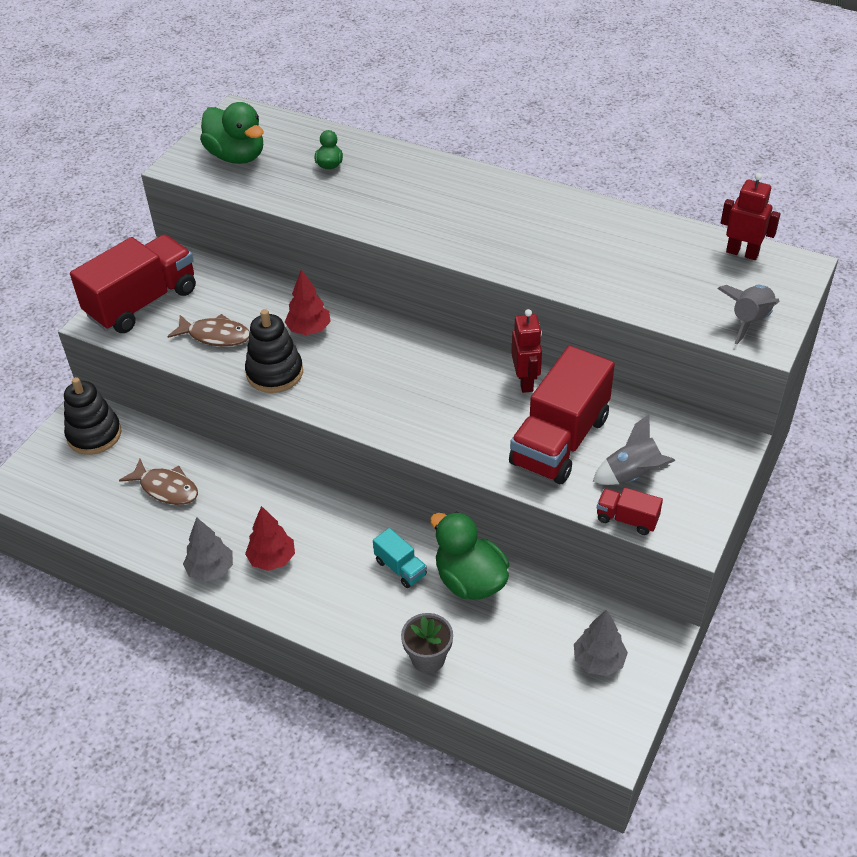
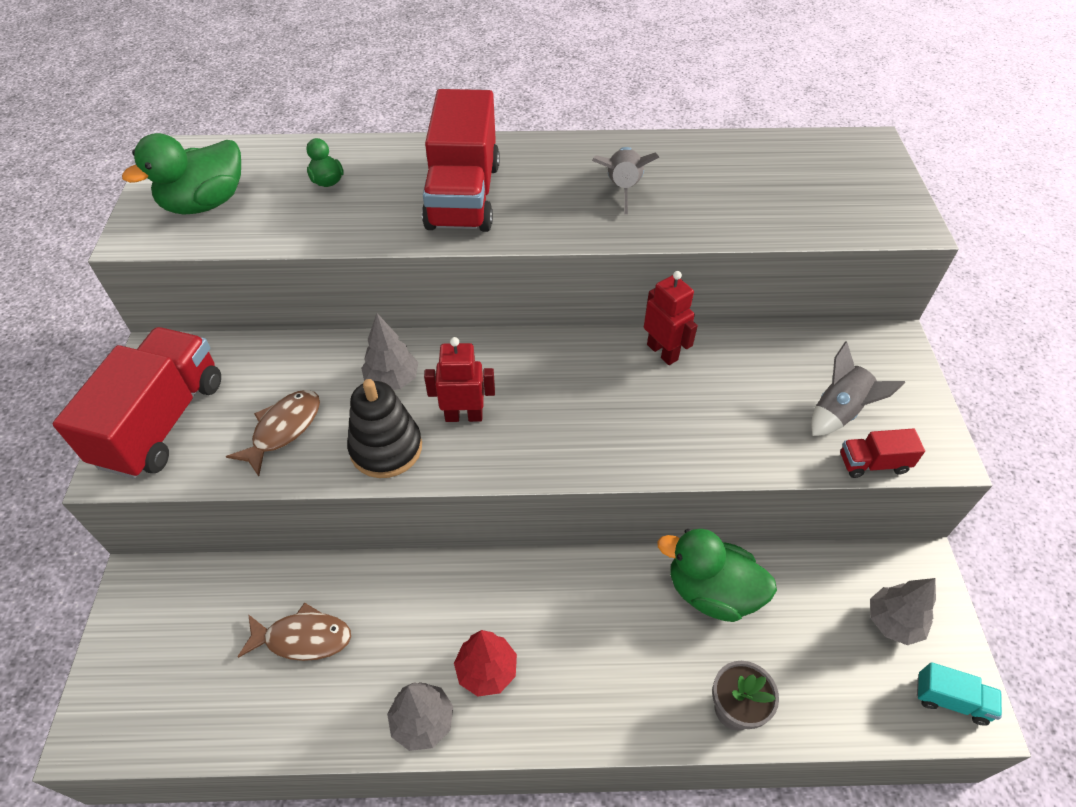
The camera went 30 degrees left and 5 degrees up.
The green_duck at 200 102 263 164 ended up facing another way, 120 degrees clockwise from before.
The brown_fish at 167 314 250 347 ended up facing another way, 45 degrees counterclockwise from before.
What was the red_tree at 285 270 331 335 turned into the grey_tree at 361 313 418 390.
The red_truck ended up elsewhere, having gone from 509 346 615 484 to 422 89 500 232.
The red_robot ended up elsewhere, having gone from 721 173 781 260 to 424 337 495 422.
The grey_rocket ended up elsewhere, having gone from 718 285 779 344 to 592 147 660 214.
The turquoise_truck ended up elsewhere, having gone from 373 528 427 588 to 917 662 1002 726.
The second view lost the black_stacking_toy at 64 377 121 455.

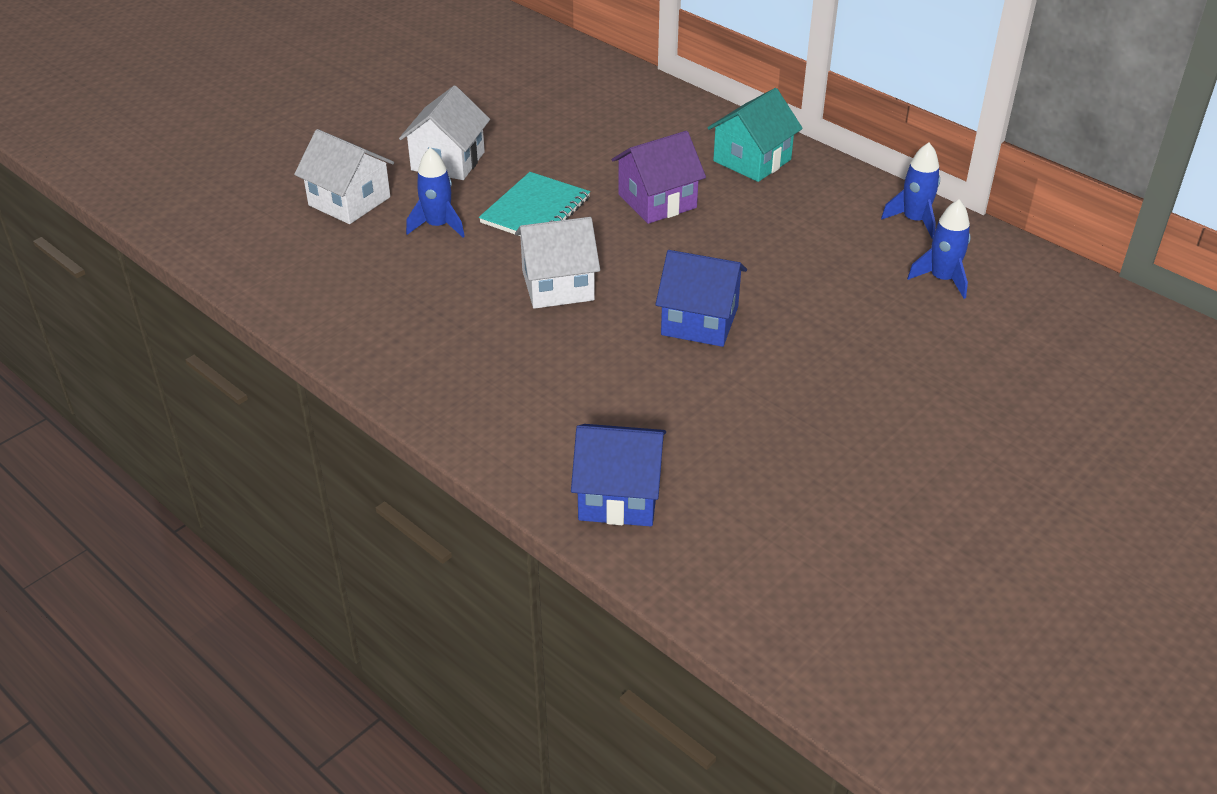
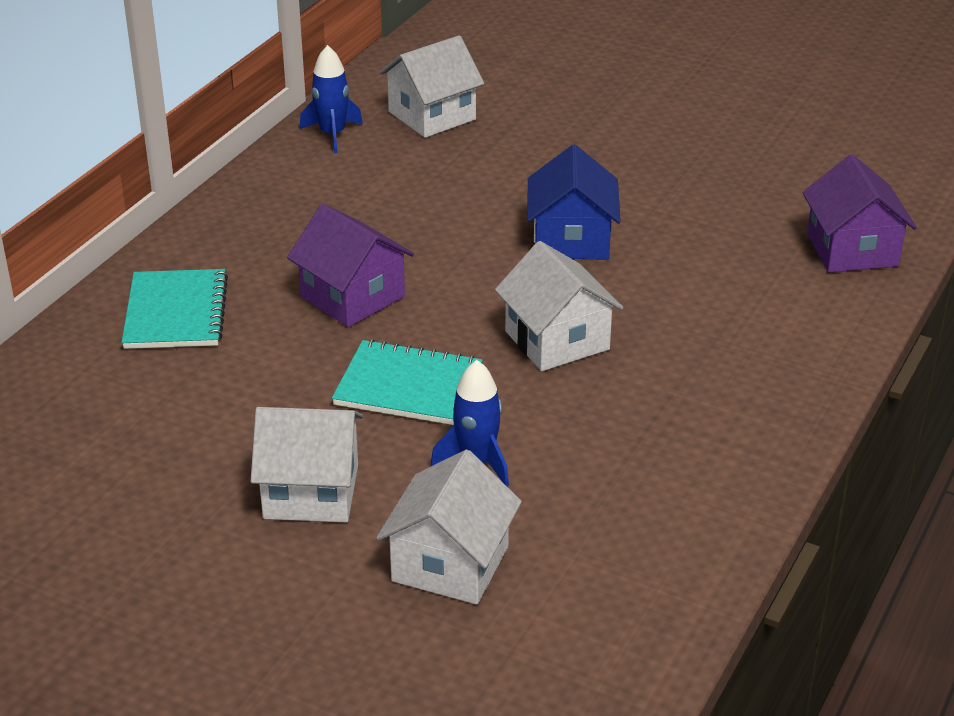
The camera went 105 degrees left and 5 degrees down.
The second view gained the turquoise_notebook at 122 269 228 349.
Where the blue_rocket stood at 907 199 971 299, the white_house came to stand at 379 35 484 138.
What was the blue_house at 571 424 666 526 turned into the purple_house at 802 154 917 272.
The second view lost the turquoise_house at 707 88 803 182.

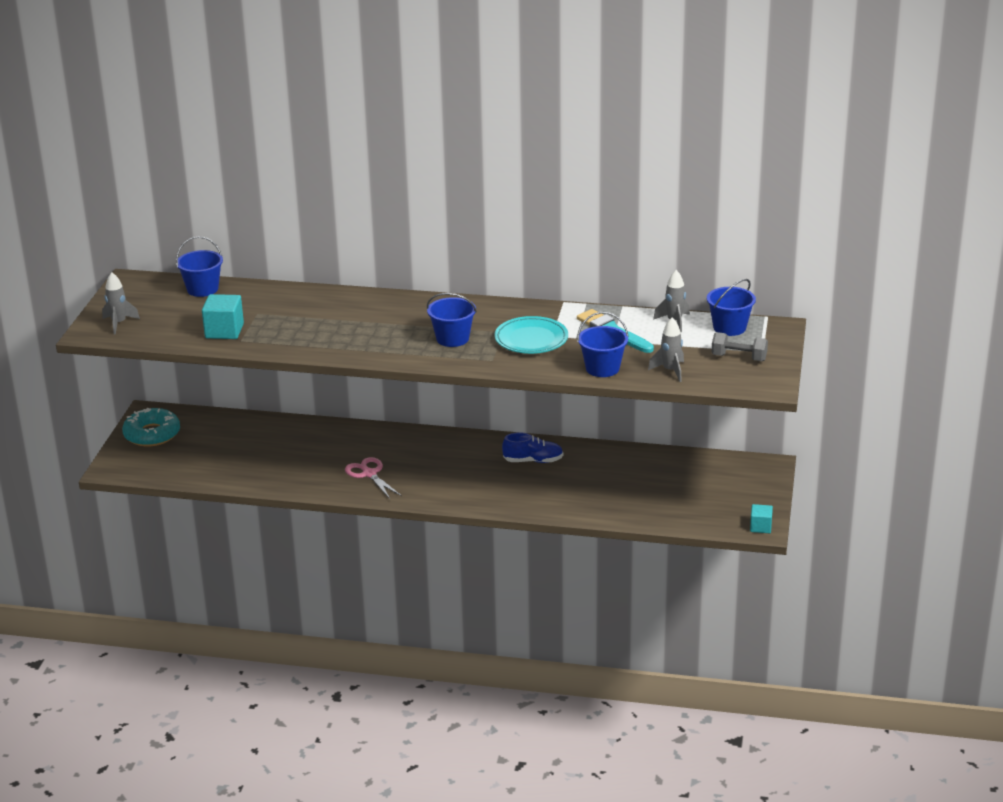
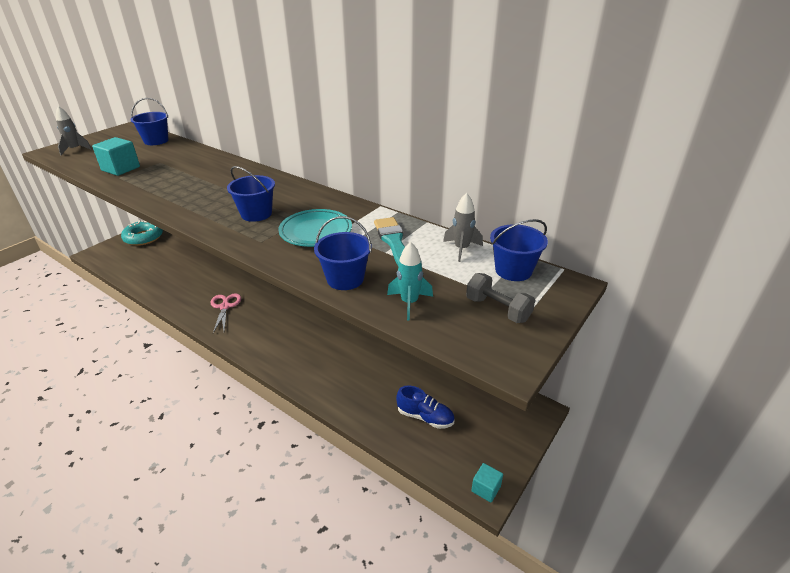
The camera went 25 degrees right and 5 degrees up.
What was the grey_rocket at 648 317 684 382 turned into the turquoise_rocket at 387 242 433 320.
The blue_shoe ended up elsewhere, having gone from 502 433 563 463 to 396 385 455 429.

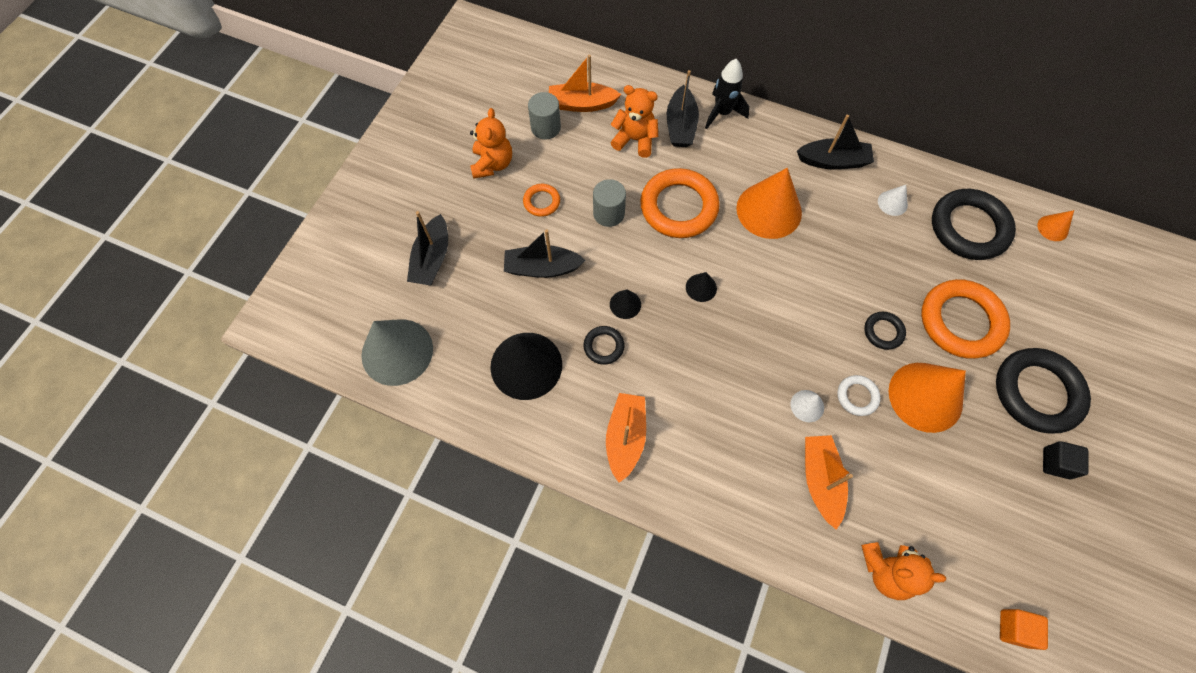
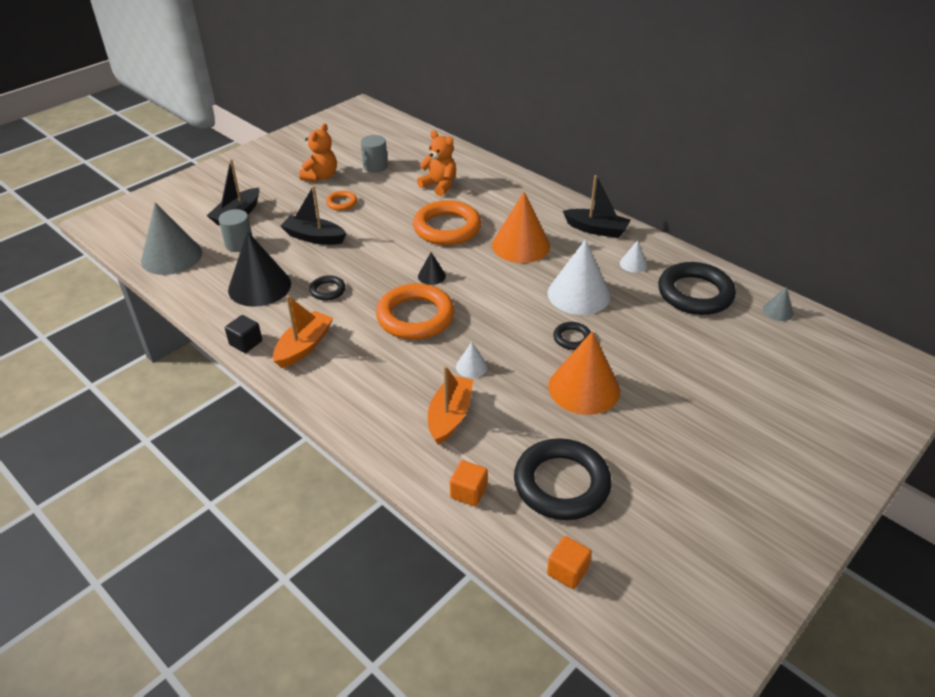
The camera went 20 degrees right and 25 degrees down.
The grey_cylinder ended up elsewhere, having gone from 593 179 626 227 to 219 209 253 252.
The black_cube ended up elsewhere, having gone from 1043 441 1089 479 to 225 315 262 353.
The orange_ring ended up elsewhere, having gone from 921 279 1010 359 to 376 284 454 340.
Where the orange_teddy_bear stood at 861 542 946 600, the orange_cube came to stand at 450 460 488 507.
The black_ring ended up elsewhere, having gone from 996 348 1091 434 to 514 438 612 520.
The second view gained the white_cone at 547 239 611 315.
What was the orange_cone at 1037 210 1074 241 turned into the grey_cone at 763 287 793 321.
The second view lost the orange_boat at 549 55 621 112.
The second view lost the black_cone at 610 289 641 319.
The second view lost the black_boat at 667 70 699 147.
The second view lost the black_rocket at 705 59 750 129.
The second view lost the white_ring at 837 375 881 416.

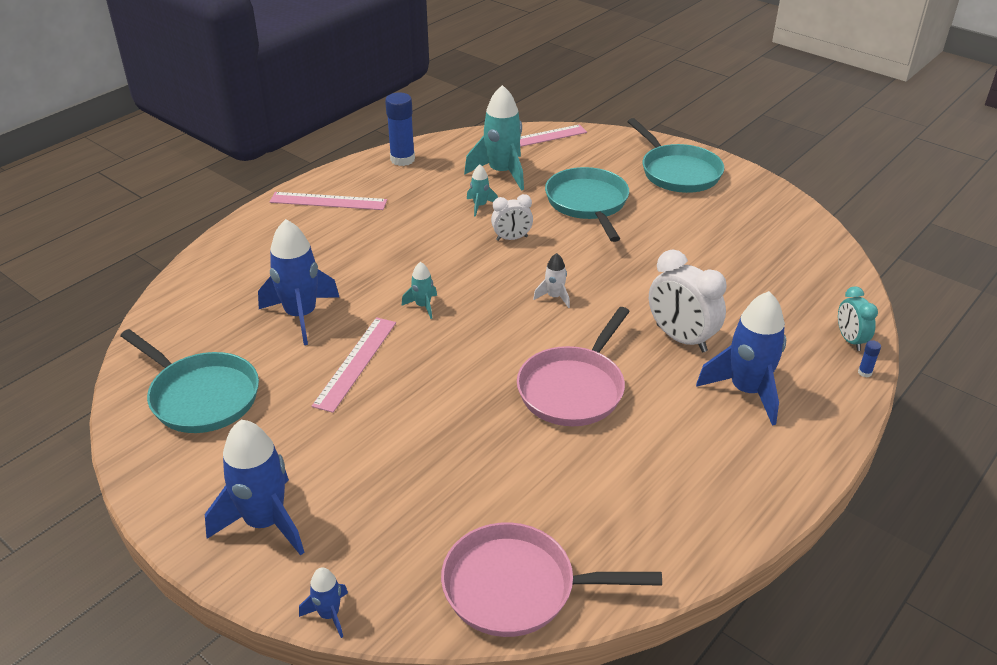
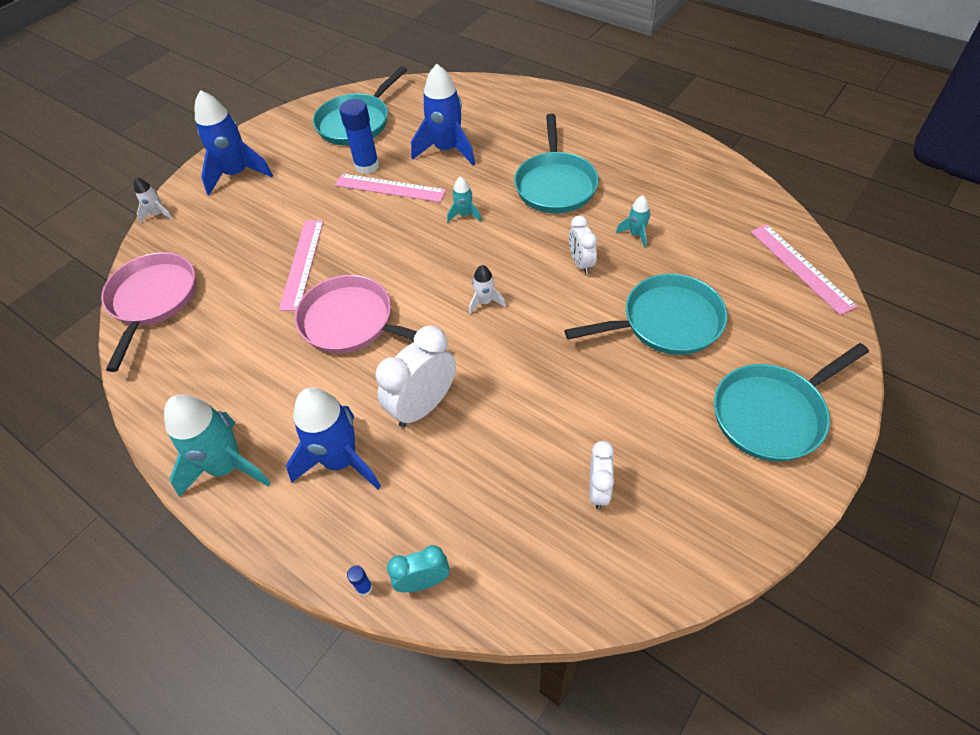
The camera went 90 degrees right and 15 degrees up.
What was the blue_rocket at 299 567 348 638 turned into the white_rocket at 134 177 173 223.
The turquoise_rocket ended up elsewhere, having gone from 464 85 524 191 to 164 395 271 497.
The pink_ruler ended up elsewhere, having gone from 270 192 387 210 to 279 220 324 311.
The blue_glue_stick ended up elsewhere, having gone from 385 93 415 166 to 339 99 379 174.
The second view gained the turquoise_pan at 514 114 599 213.
The second view gained the white_clock at 589 441 614 509.

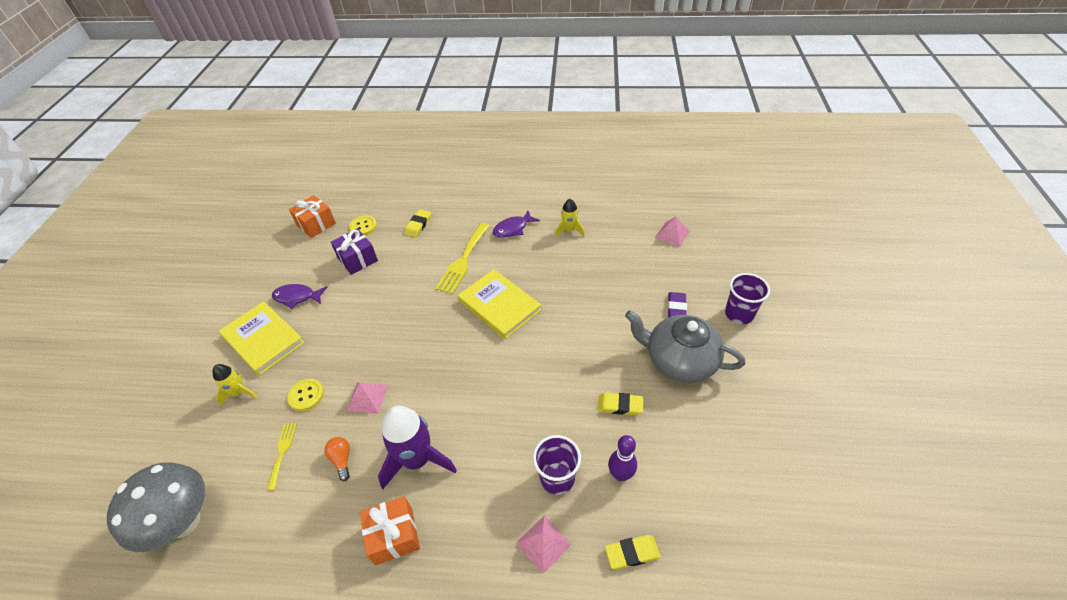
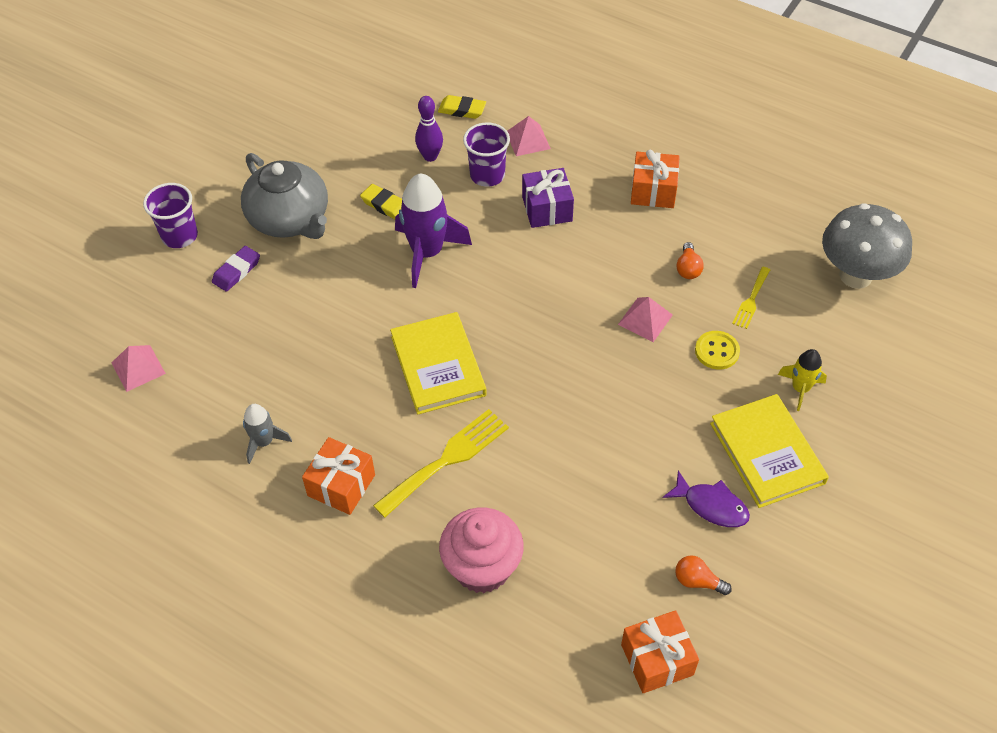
The camera went 155 degrees left and 5 degrees up.
What was the yellow_rocket at 555 199 585 237 turned into the grey_rocket at 243 404 292 464.
Where the purple_fish stood at 493 211 540 238, the orange_gift came to stand at 302 437 375 515.
The purple_rocket ended up elsewhere, having gone from 378 406 457 489 to 395 173 472 288.
Where the yellow_eraser stood at 404 209 431 237, the pink_cupcake came to stand at 439 507 524 593.
The purple_gift ended up elsewhere, having gone from 331 228 378 275 to 522 168 574 228.
The second view gained the orange_light_bulb at 675 555 732 595.
The second view lost the yellow_button at 349 216 377 236.

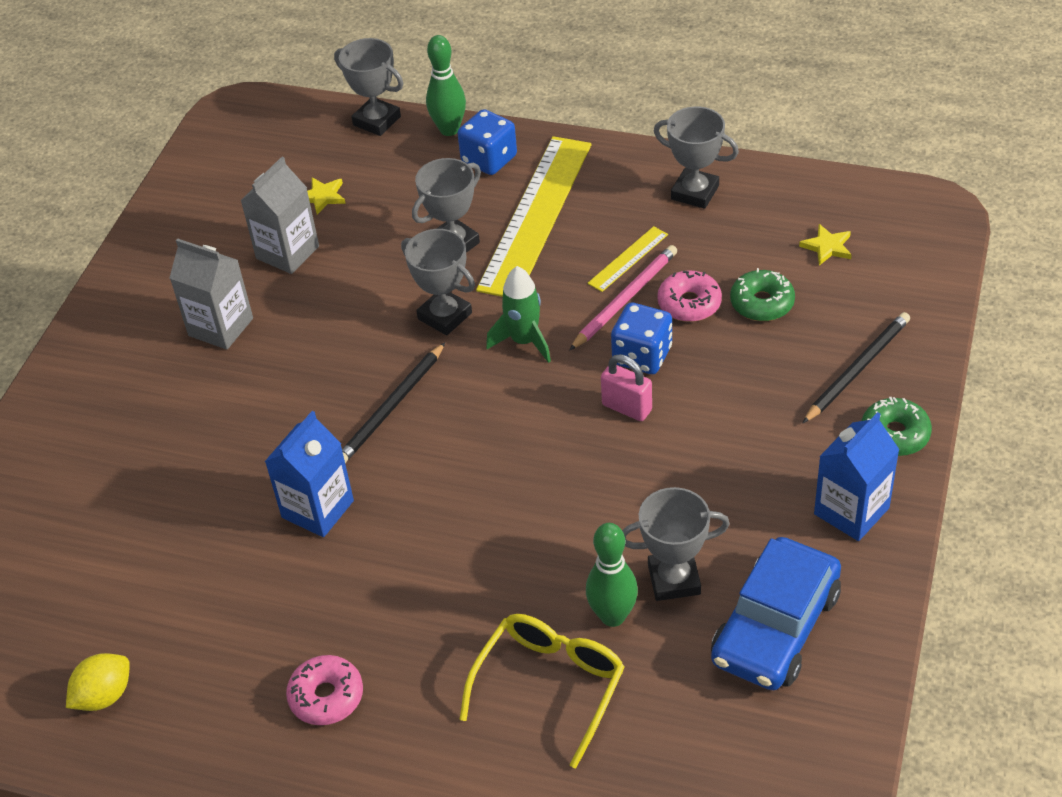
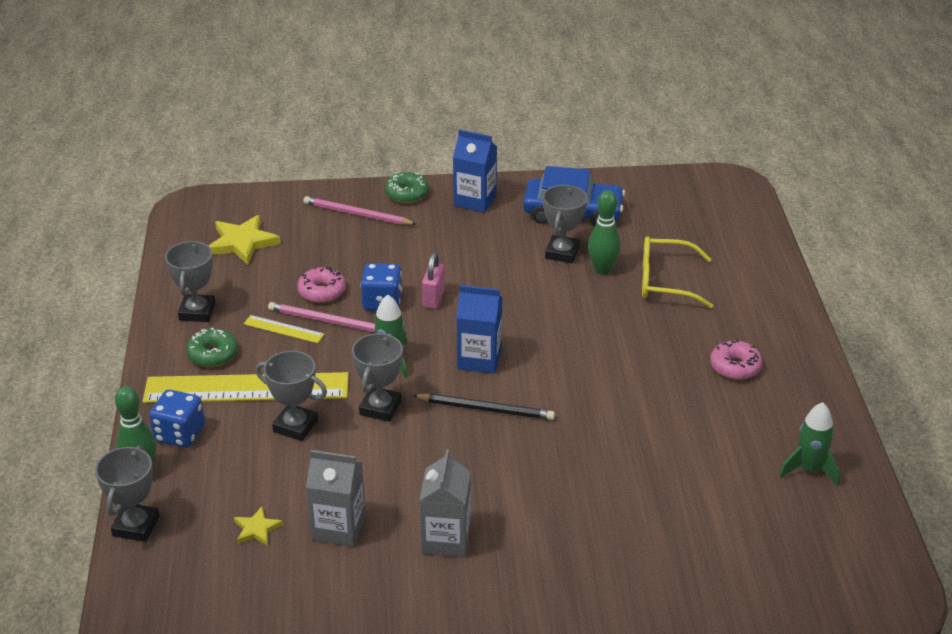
The camera went 115 degrees left and 10 degrees down.
The green_donut ended up elsewhere, having gone from 730 268 795 321 to 186 327 238 367.
The size of the yellow_star at 799 224 852 265 changed by a factor of 1.84.
What was the black_pencil at 803 312 910 423 turned into the pink_pencil at 303 196 416 225.
The blue_carton ended up elsewhere, having gone from 265 411 354 537 to 456 285 502 374.
The grey_trophy at 622 487 730 601 ended up facing another way, 45 degrees clockwise from before.
Where the yellow_lemon stood at 66 653 130 711, the green_rocket came to stand at 779 402 840 486.

